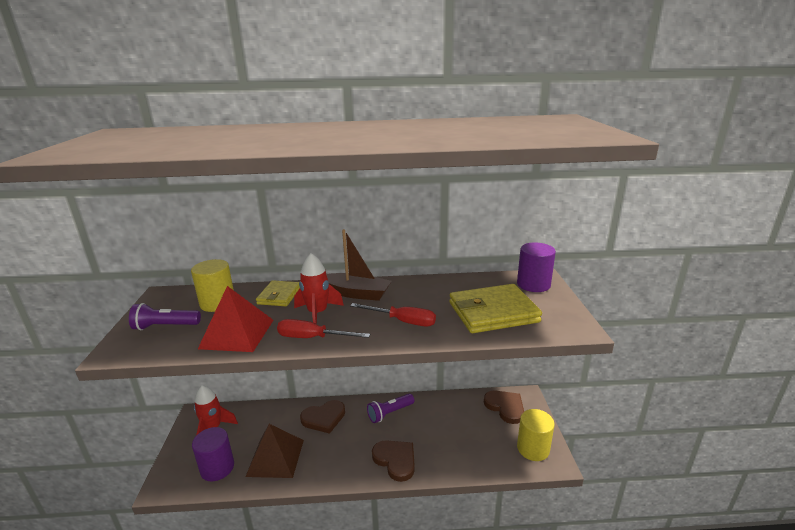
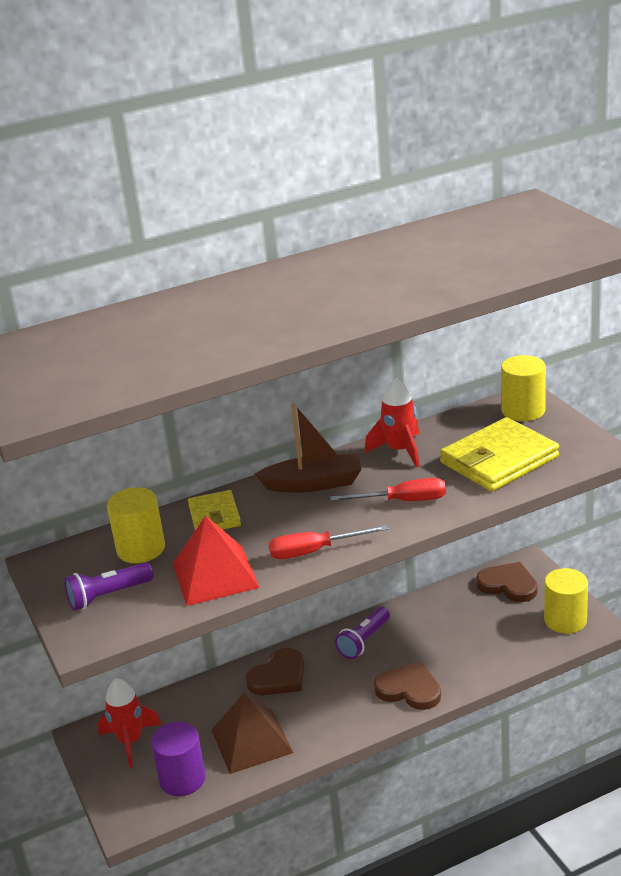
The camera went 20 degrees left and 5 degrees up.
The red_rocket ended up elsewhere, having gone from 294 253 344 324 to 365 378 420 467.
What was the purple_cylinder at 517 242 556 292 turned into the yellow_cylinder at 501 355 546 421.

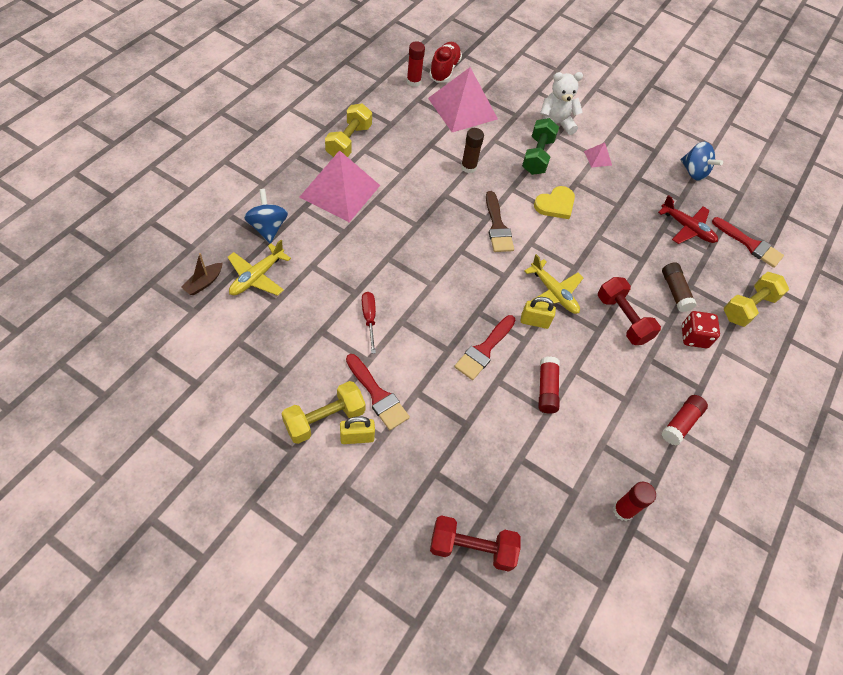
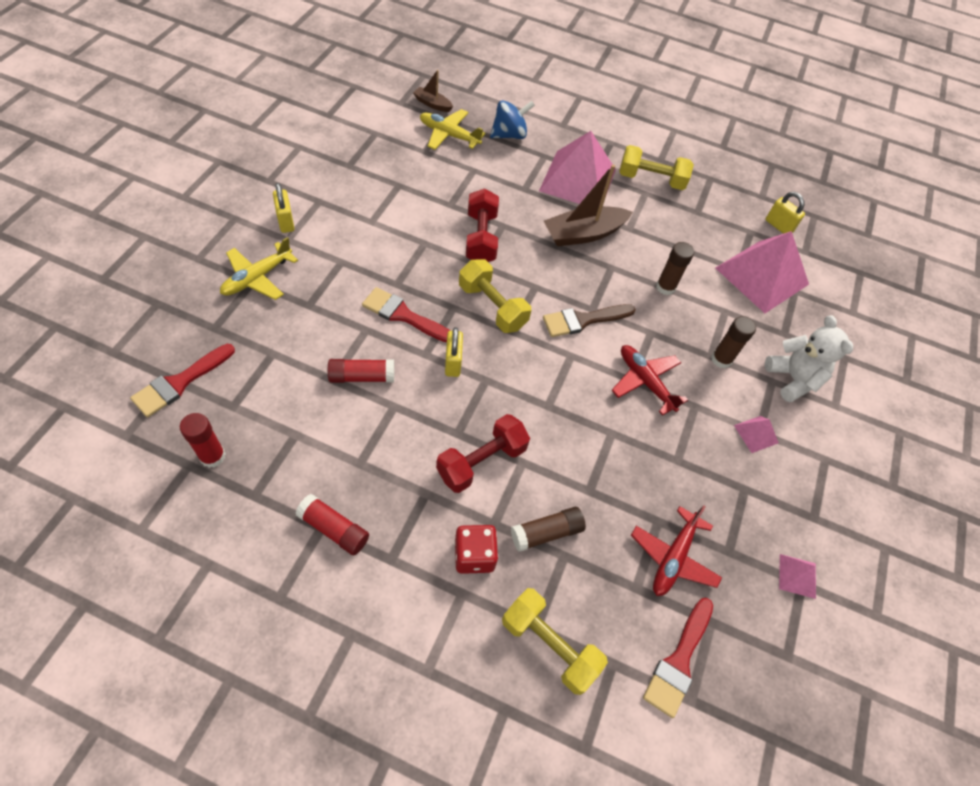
The camera went 80 degrees right and 0 degrees up.
The red_brush ended up elsewhere, having gone from 346 354 410 430 to 130 344 235 417.
The yellow_plane ended up elsewhere, having gone from 524 254 583 314 to 220 237 298 300.
The yellow_dumbbell ended up elsewhere, having gone from 282 381 366 444 to 459 259 531 333.
The red_dumbbell ended up elsewhere, having gone from 430 515 520 572 to 466 188 499 262.
The second view gained the brown_boat at 544 165 633 246.
Where the yellow_heart stood at 534 186 575 219, the red_plane came to stand at 612 345 688 416.
Where the green_dumbbell stood at 522 118 559 175, the brown_glue_stick came to stand at 711 316 756 368.
Where the red_glue_stick stood at 407 41 425 87, the yellow_padlock came to stand at 766 192 805 234.
Where the blue_spinning_top stood at 681 142 723 181, the pink_pyramid came to stand at 779 554 816 599.
The second view lost the red_screwdriver at 362 292 376 354.
The second view lost the red_shoe at 429 42 462 83.

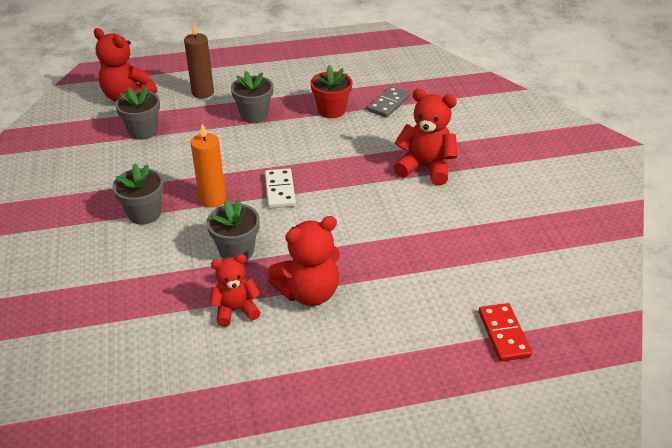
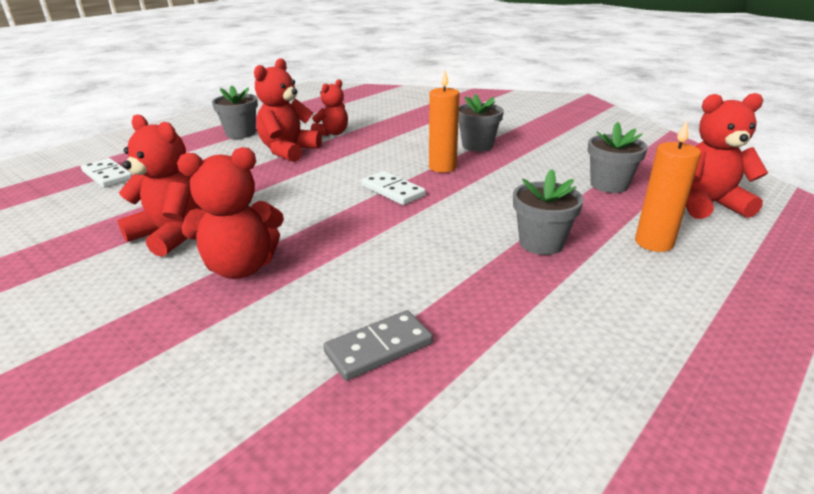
The camera went 145 degrees right and 10 degrees down.
What was the red_domino at 479 303 532 362 turned into the white_domino at 81 158 133 188.
The second view gained the red_teddy_bear at 118 114 202 257.
The grey_flower_pot ended up elsewhere, having gone from 206 199 260 260 to 212 86 258 139.
The grey_domino at 367 86 410 118 ended up facing another way, 60 degrees clockwise from before.
What was the brown_candle at 184 23 214 99 turned into the orange_candle at 635 121 701 252.
The second view lost the red_flower_pot at 310 65 353 118.

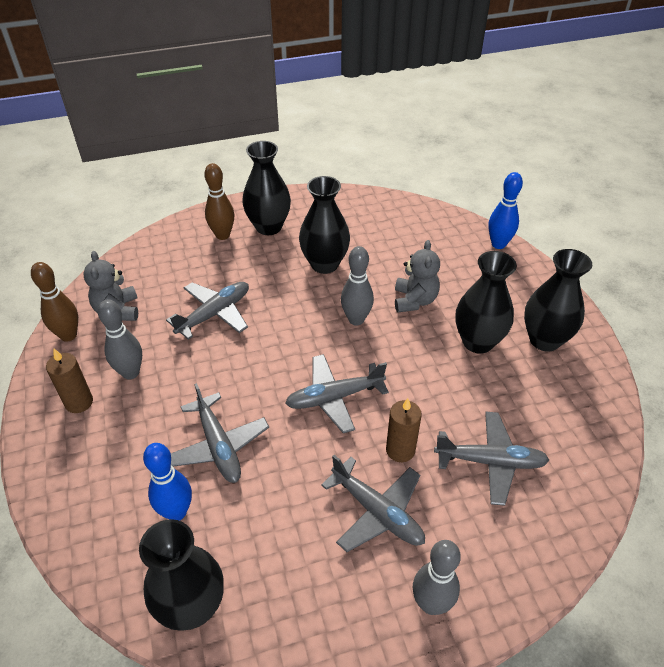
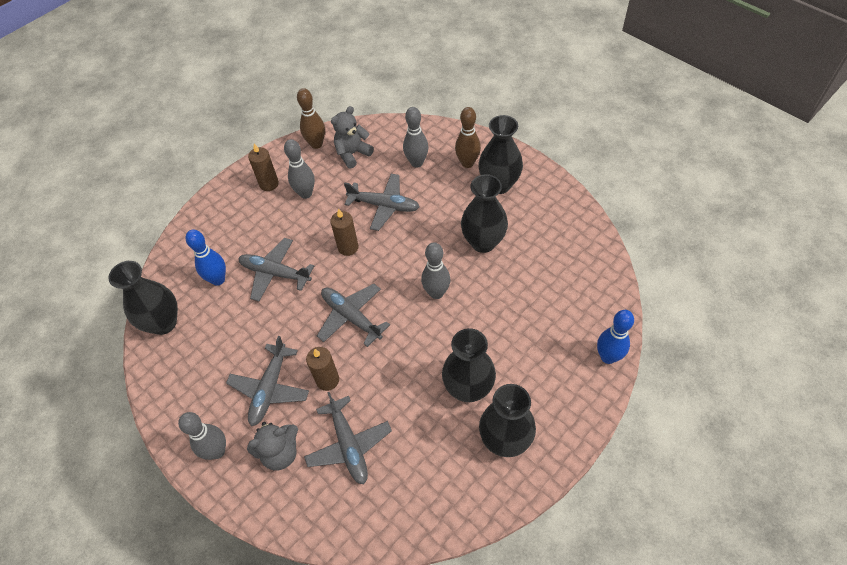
The camera went 65 degrees right and 10 degrees up.
The grey_plane at 171 383 269 483 ended up facing another way, 75 degrees clockwise from before.
The grey_teddy_bear ended up elsewhere, having gone from 395 240 440 312 to 247 422 298 471.
The second view gained the brown_candle at 330 209 359 256.
The second view gained the grey_bowling_pin at 403 107 428 168.

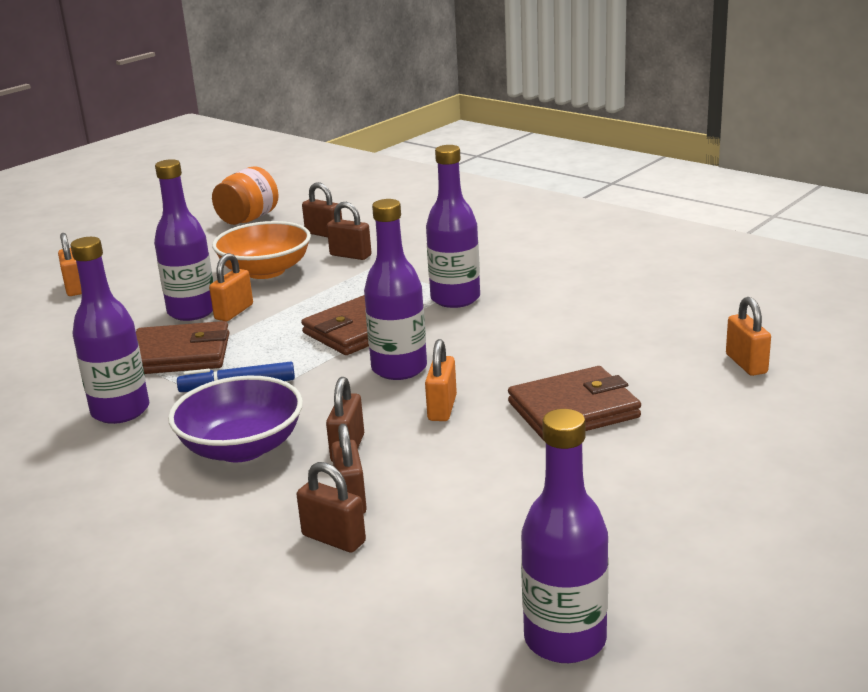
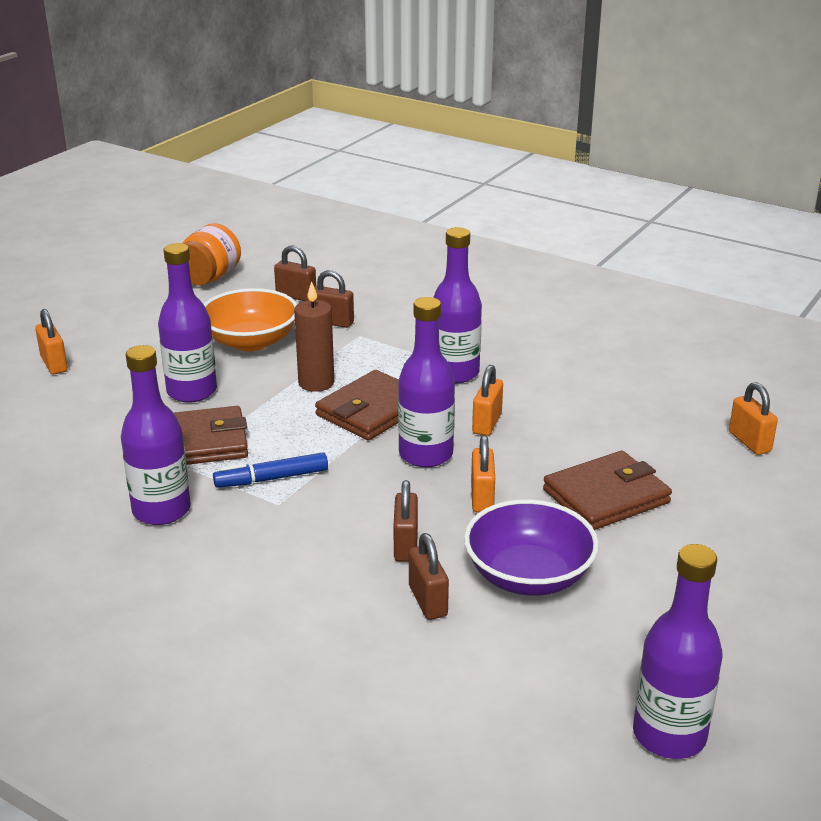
The camera went 10 degrees left and 5 degrees up.
The second view gained the brown_candle at 294 281 334 392.
The purple_bowl ended up elsewhere, having gone from 168 376 303 462 to 464 499 599 596.
The orange_padlock ended up elsewhere, having gone from 209 253 253 321 to 472 365 503 436.
The second view lost the brown_padlock at 297 462 366 552.

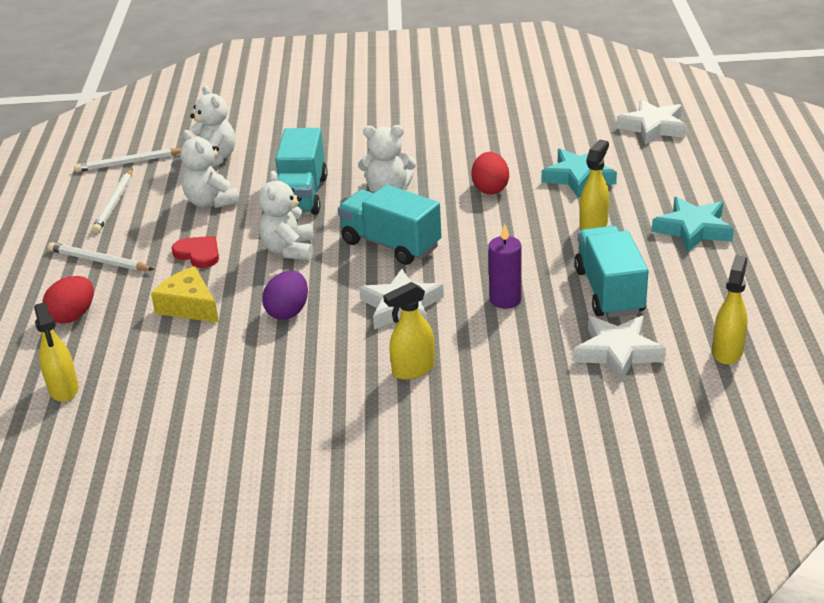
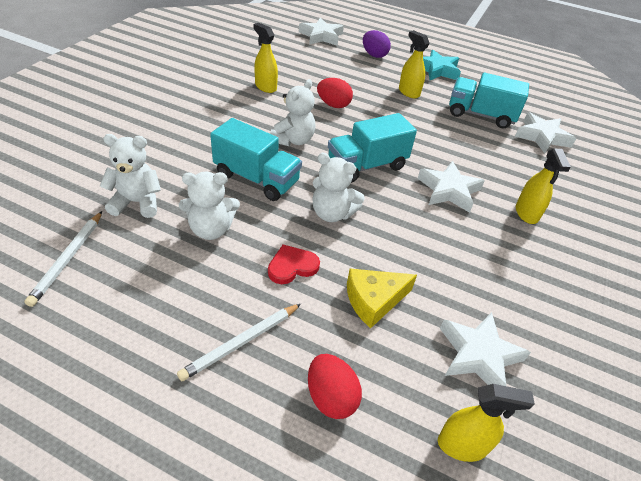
The camera went 70 degrees left and 10 degrees up.
The yellow_spray_bottle ended up elsewhere, having gone from 712 255 748 365 to 253 23 278 93.
The purple_egg ended up elsewhere, having gone from 262 271 308 320 to 363 30 391 58.
The second view gained the white_star at 440 312 531 386.
The second view lost the white_pencil at 92 168 133 233.
The second view lost the purple_candle at 488 224 522 309.
The second view lost the turquoise_star at 542 149 617 197.

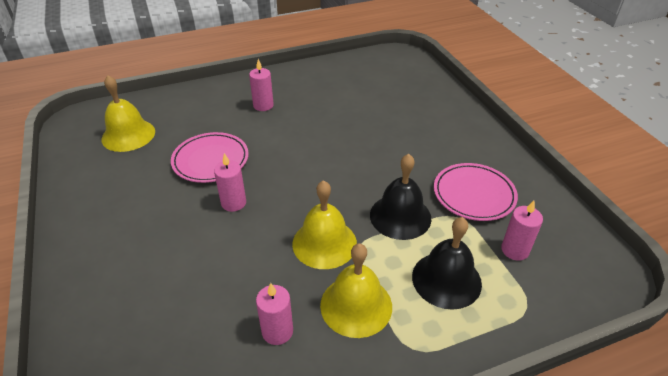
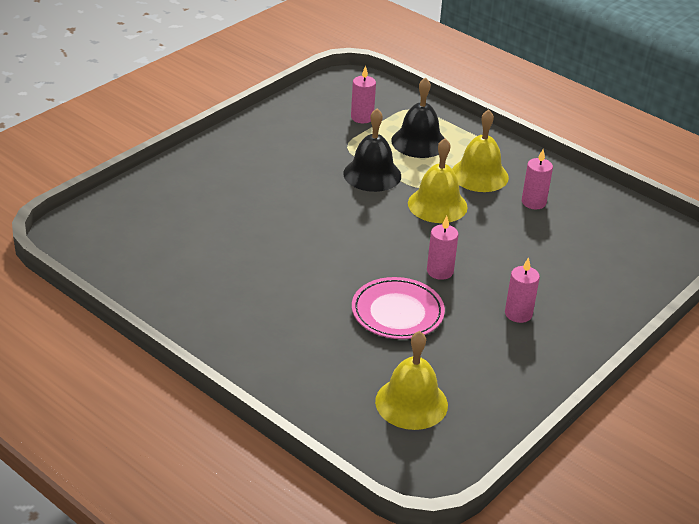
The camera went 120 degrees left and 5 degrees down.
The pink_candle ended up elsewhere, having gone from 249 59 274 111 to 505 257 540 323.
The second view lost the pink_plate at 434 163 518 221.

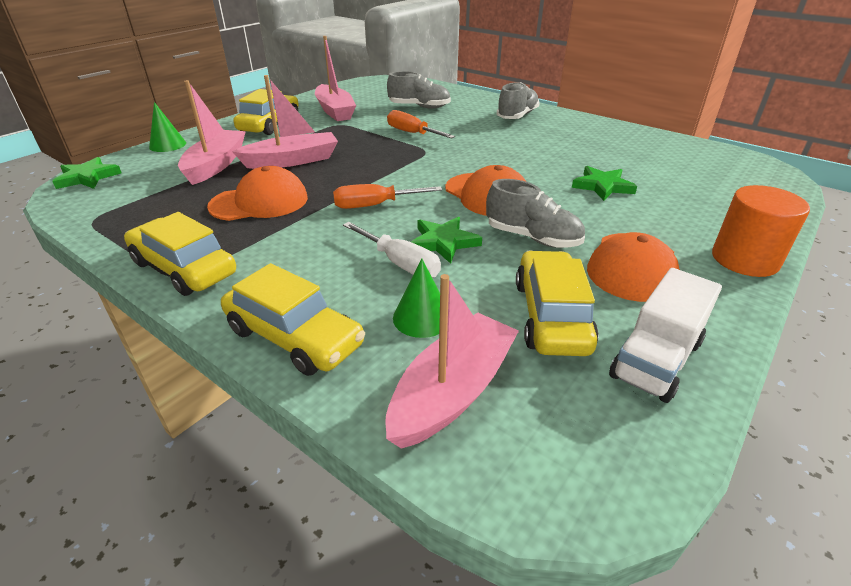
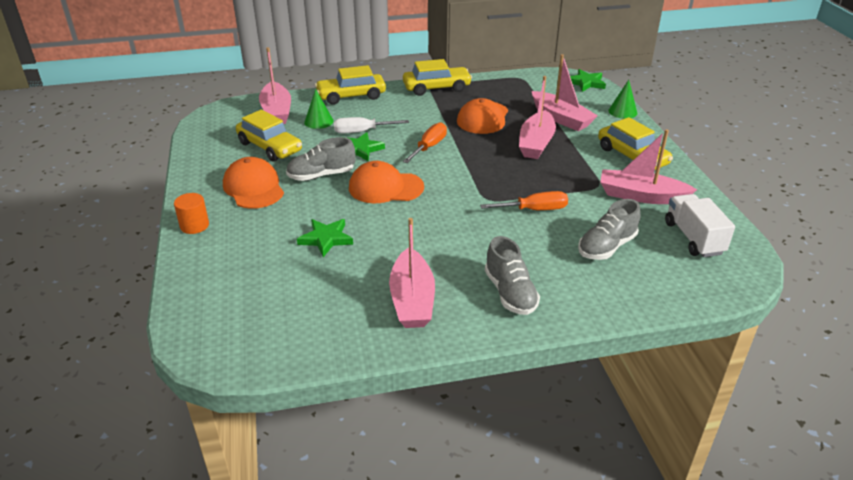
The camera went 130 degrees right and 0 degrees up.
The size of the orange_cylinder at 712 185 810 277 changed by a factor of 0.65.
The second view gained the pink_boat at 389 218 435 328.
The white_truck ended up elsewhere, having gone from 609 268 722 403 to 665 194 735 257.

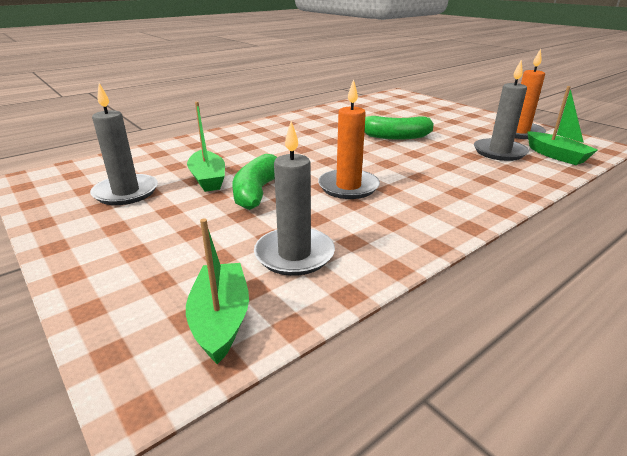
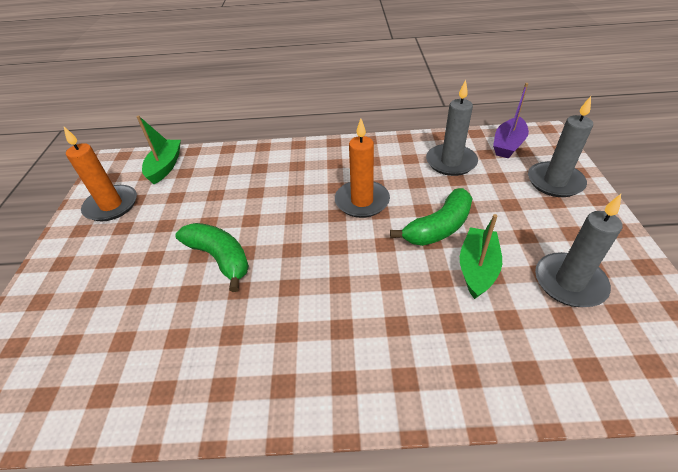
The camera went 140 degrees left and 15 degrees up.
What was the green_boat at 186 219 249 364 turned into the purple_boat at 493 83 529 158.
The grey_candle ended up elsewhere, having gone from 474 59 529 161 to 528 96 593 197.

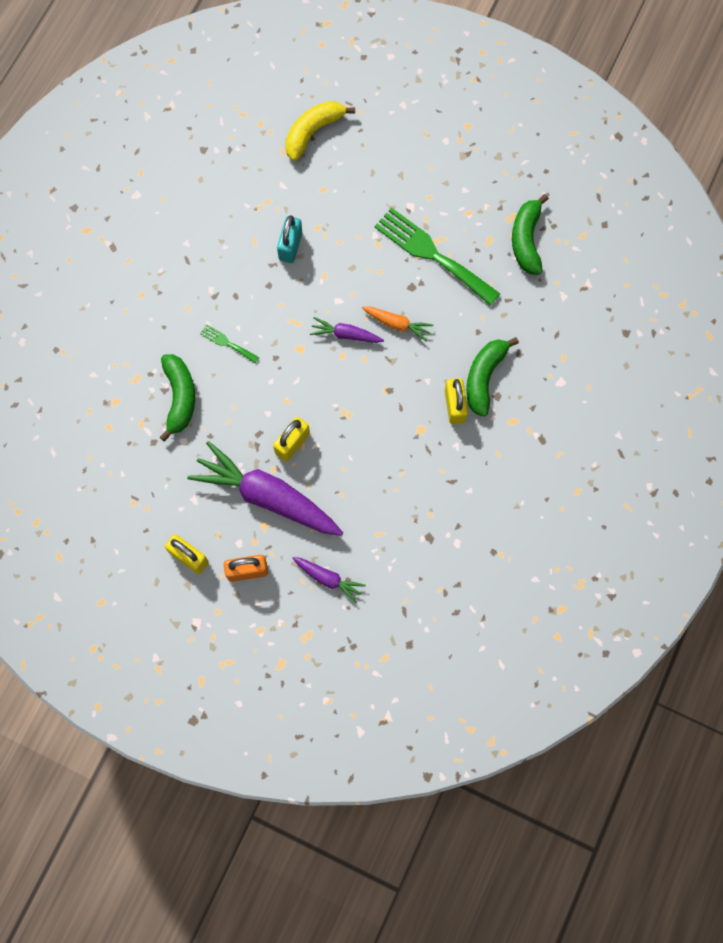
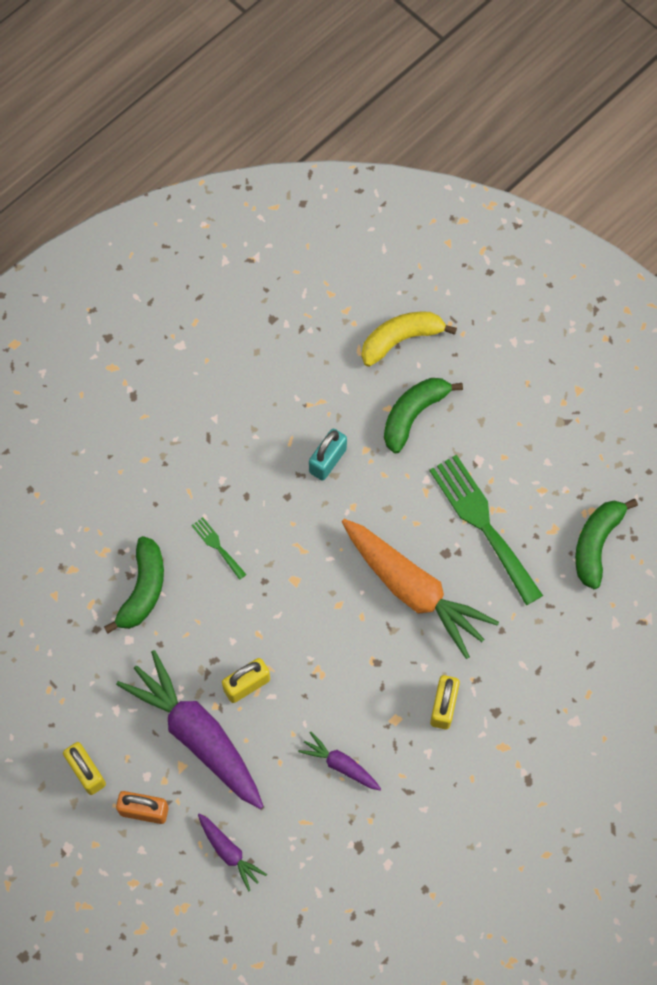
The camera went 20 degrees right and 5 degrees down.
The purple_carrot ended up elsewhere, having gone from 310 317 384 343 to 298 732 381 791.
The size of the orange_carrot at 362 306 434 342 changed by a factor of 2.14.
The green_banana ended up elsewhere, having gone from 466 337 519 417 to 384 378 463 453.

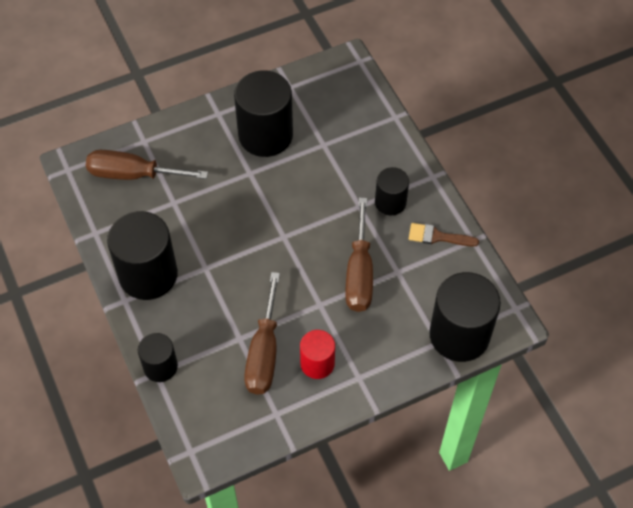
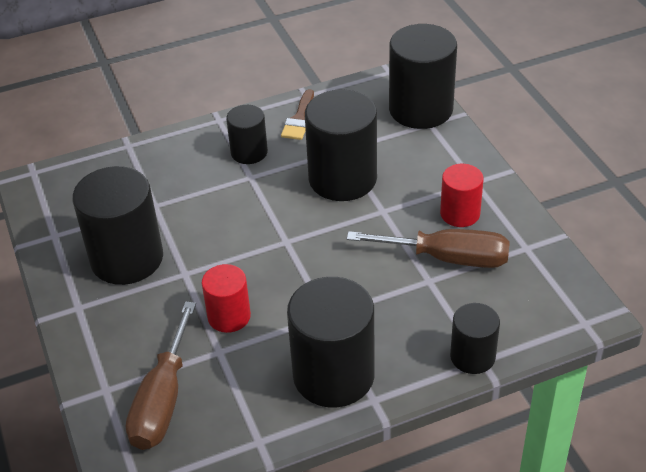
The camera went 85 degrees left and 15 degrees down.
The second view gained the red_cylinder at 202 264 251 333.
Where the brown_screwdriver stood at 345 197 373 312, the black_cylinder came to stand at 305 90 377 201.

